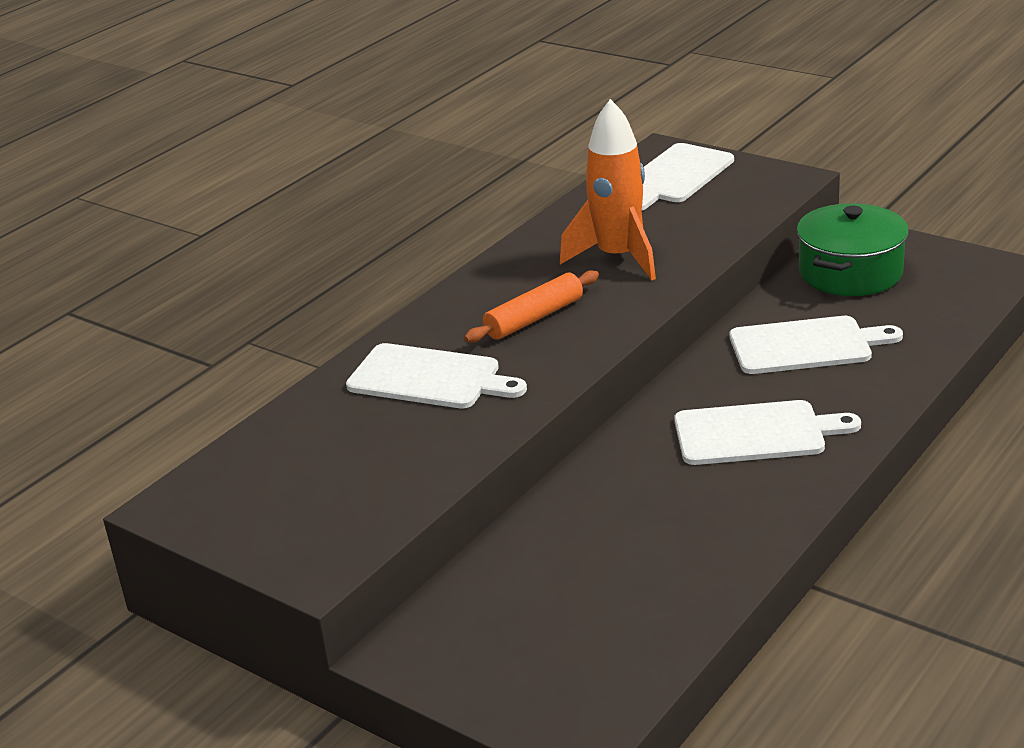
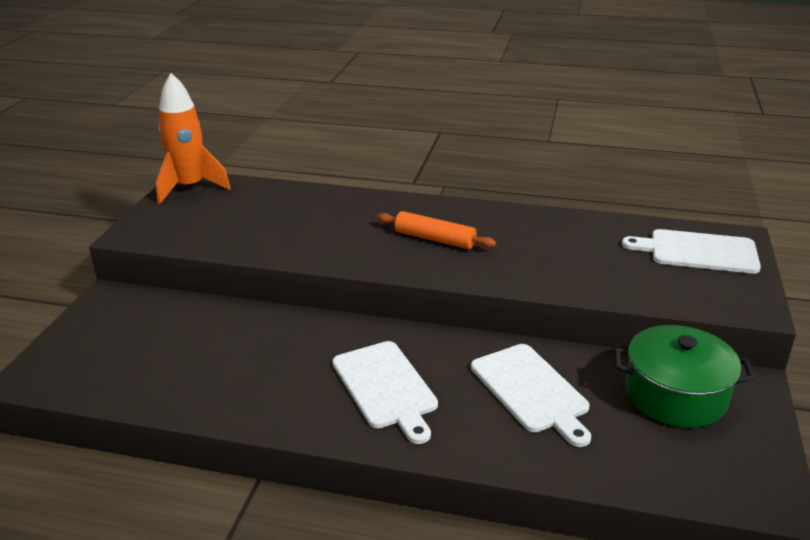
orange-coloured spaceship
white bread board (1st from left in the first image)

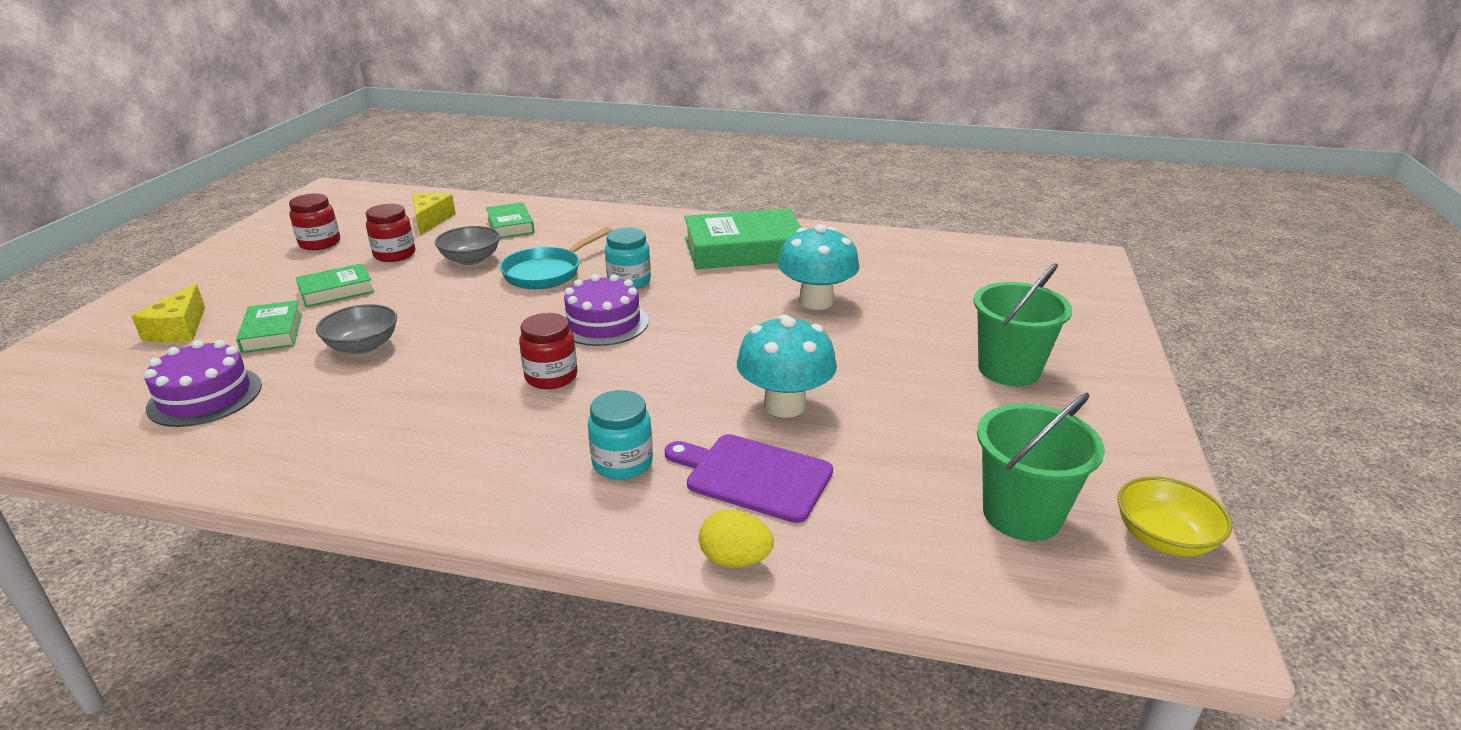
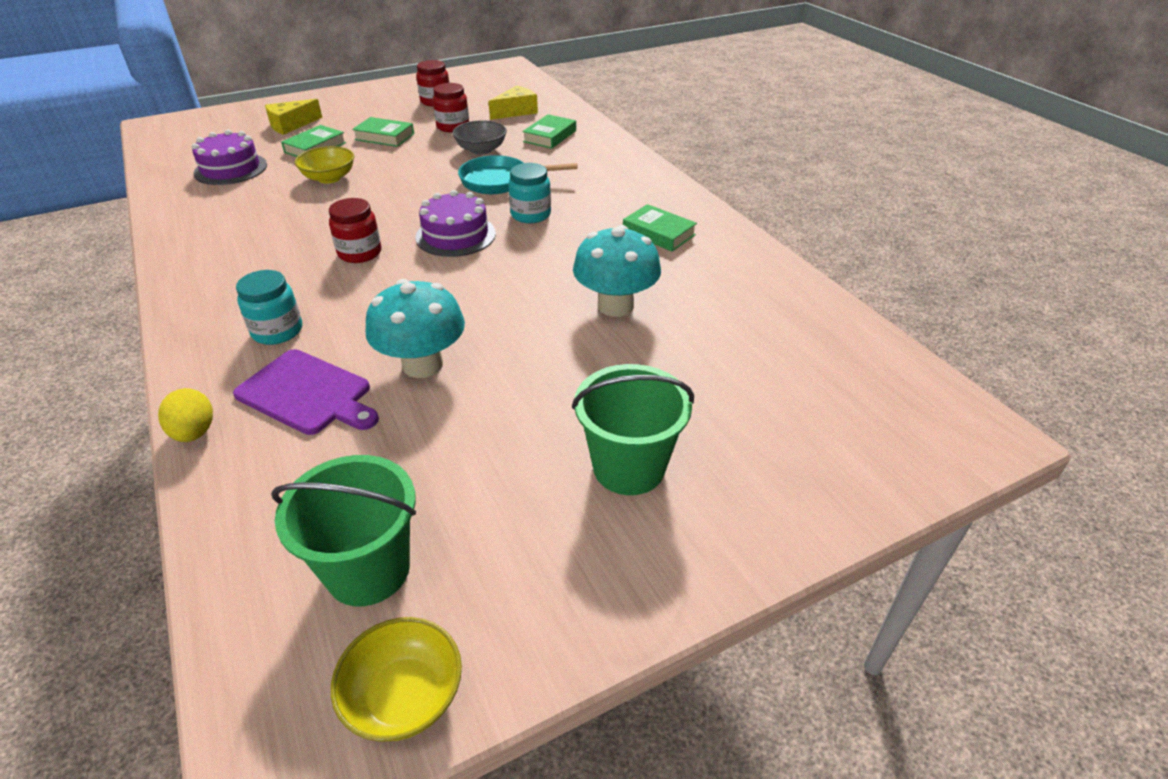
royal purple bread board
golden bowl (1st from left)
green hardback (4th from left)

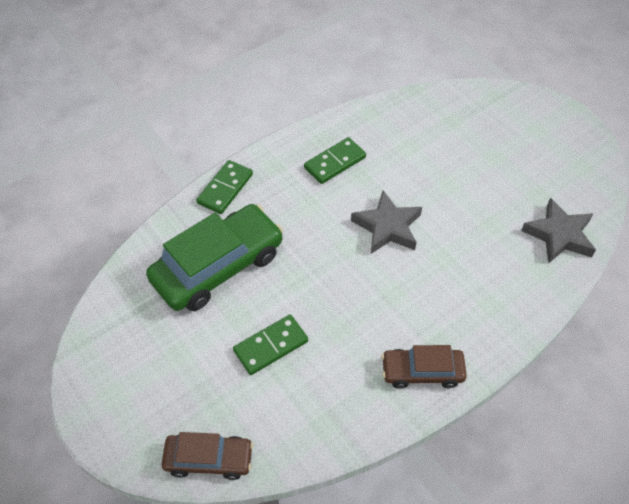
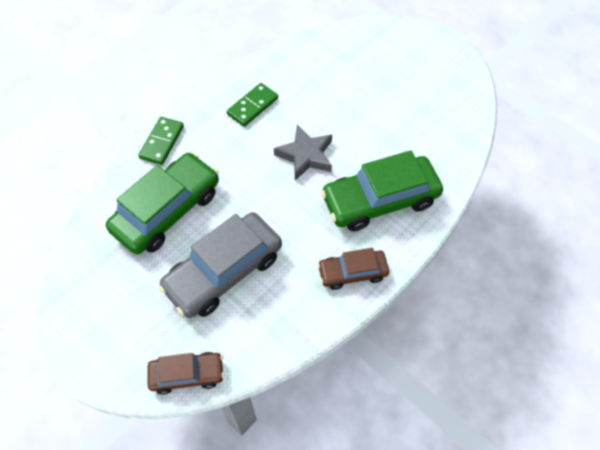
gray automobile
green automobile (2nd from left)
gray star (2nd from left in the first image)

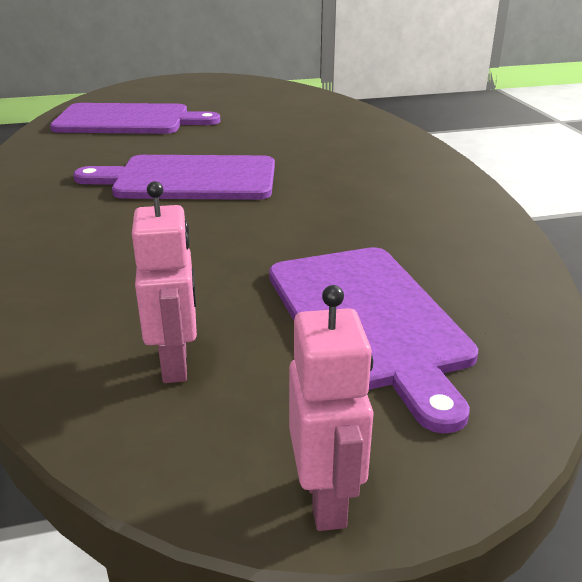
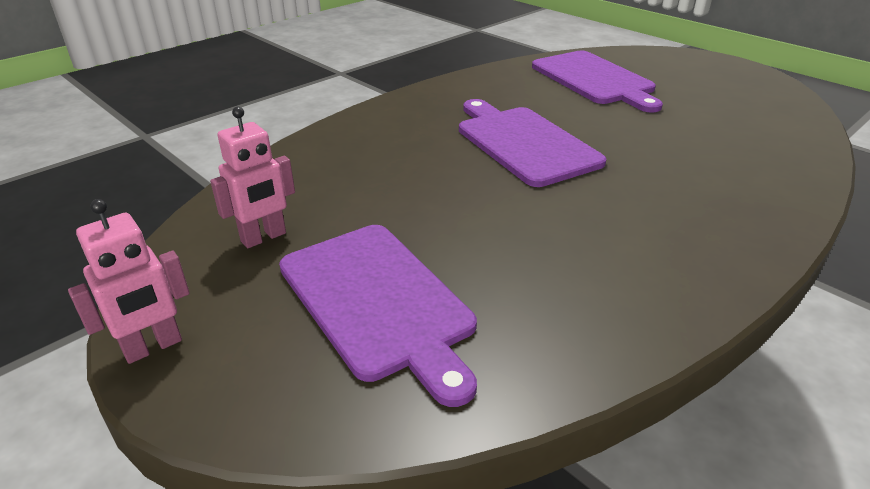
royal purple bread board (1st from left)

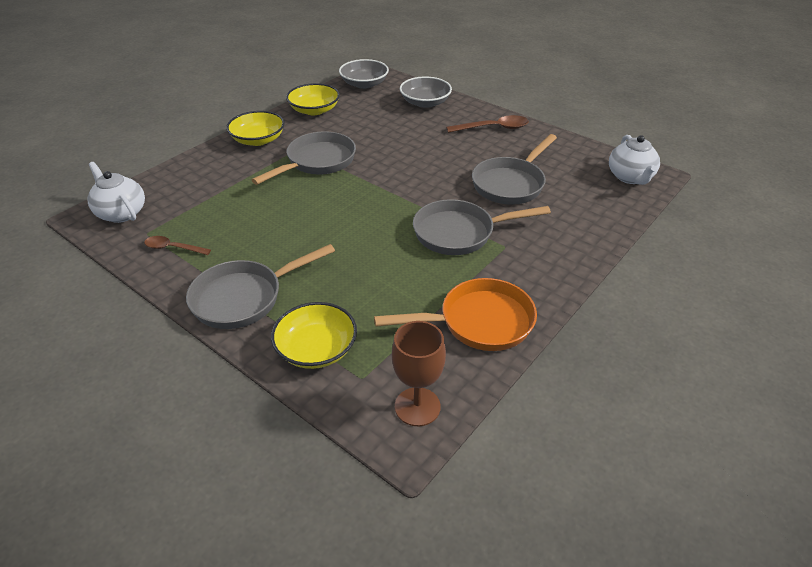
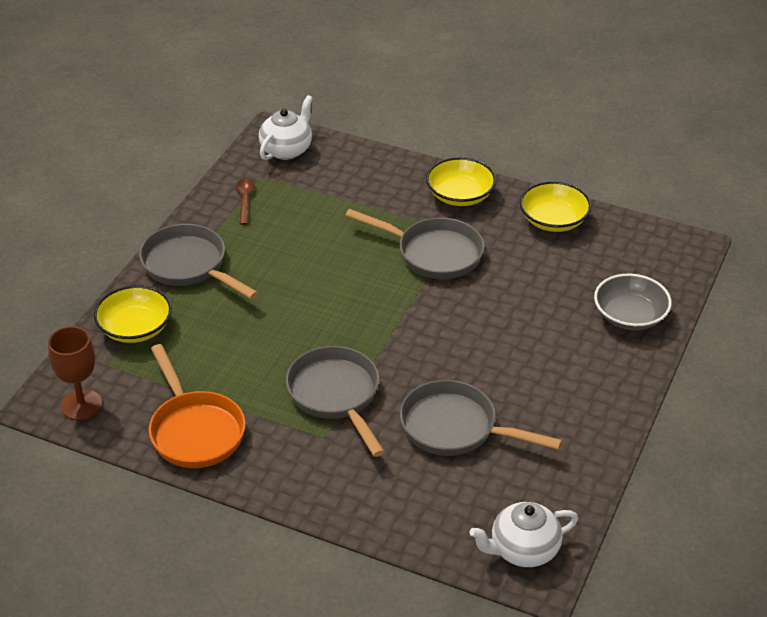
gray bowl (1st from left in the first image)
russet spoon (2nd from left in the first image)

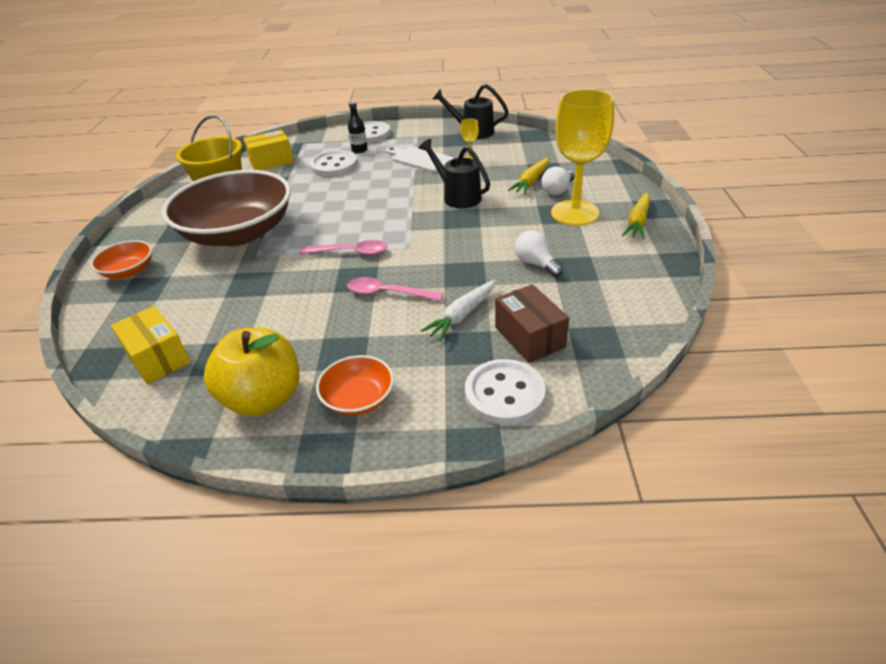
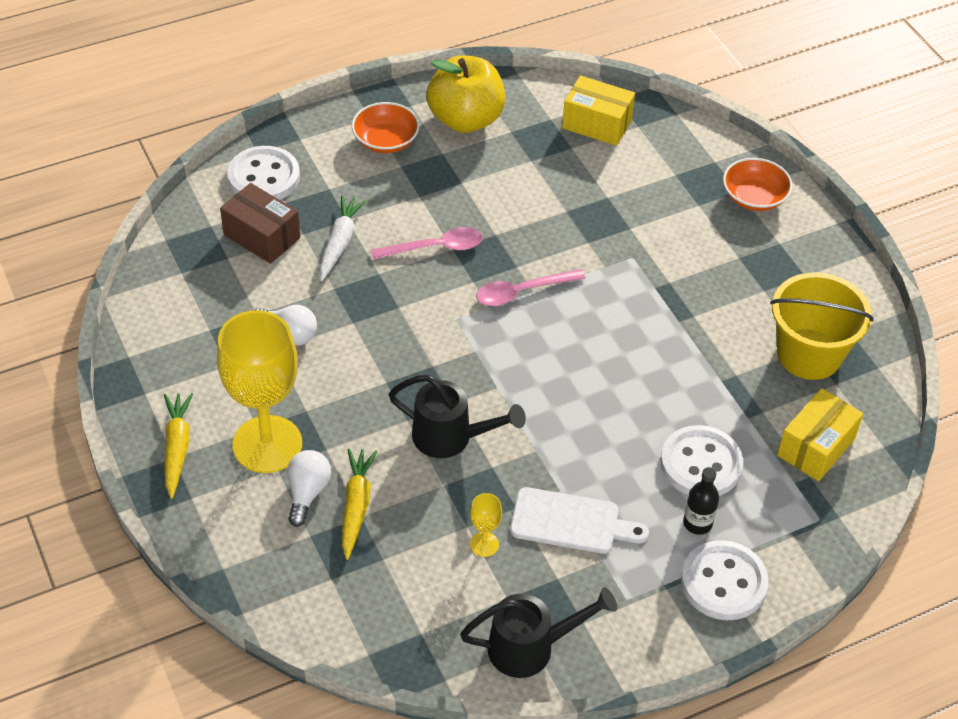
russet bowl

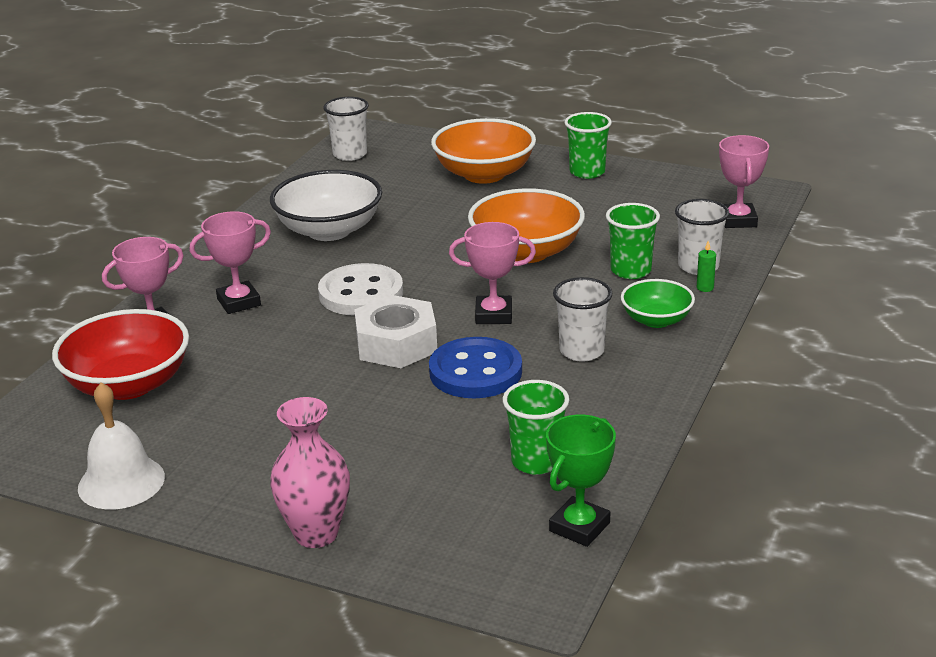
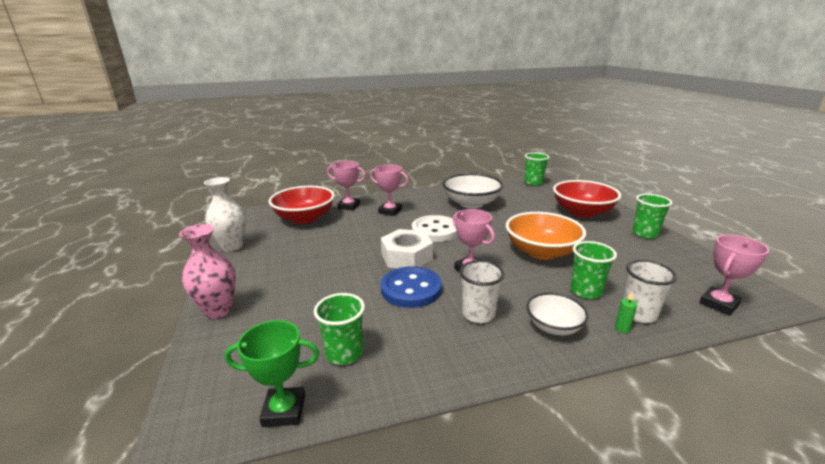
white flower vase
green tumbler (2nd from left)
white bowl (2nd from left)
crimson bowl (2nd from left)

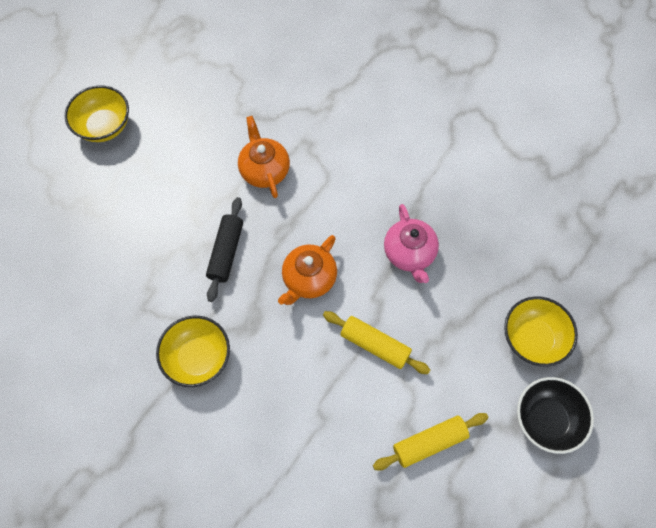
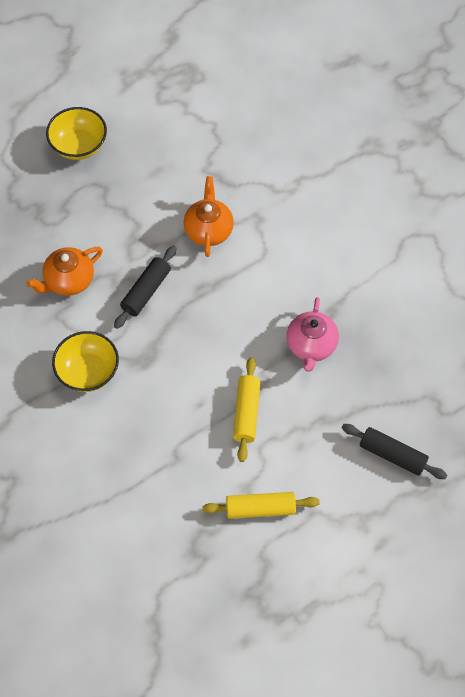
orange-coloured teapot (1st from left)
golden pastry roller (1st from left)
jet-black pastry roller (2nd from left)
jet-black bowl

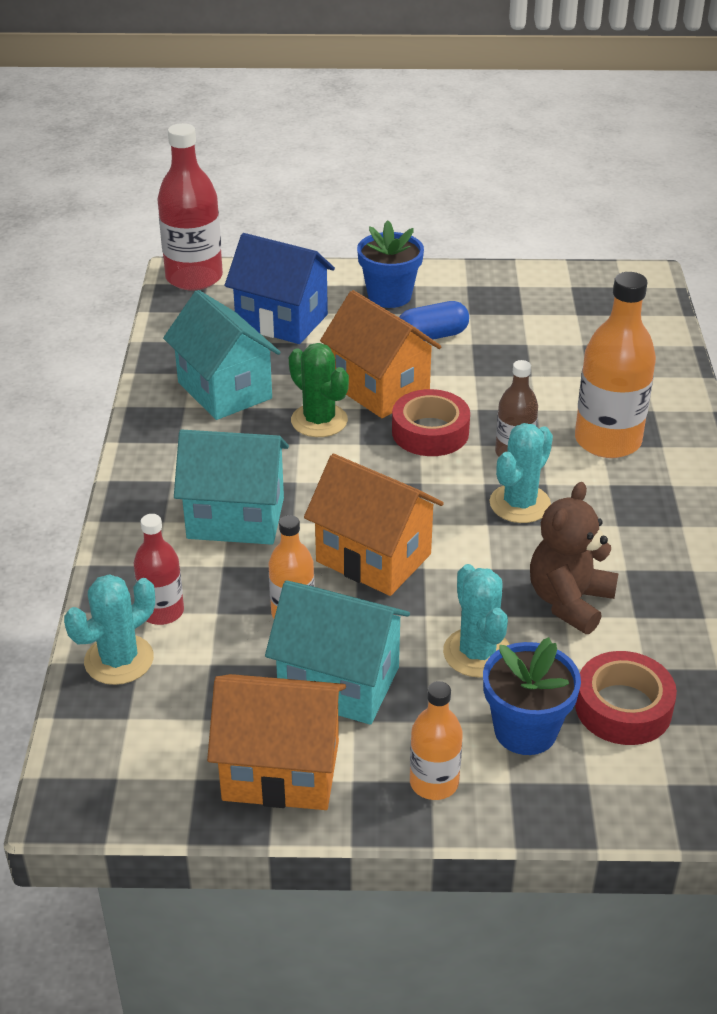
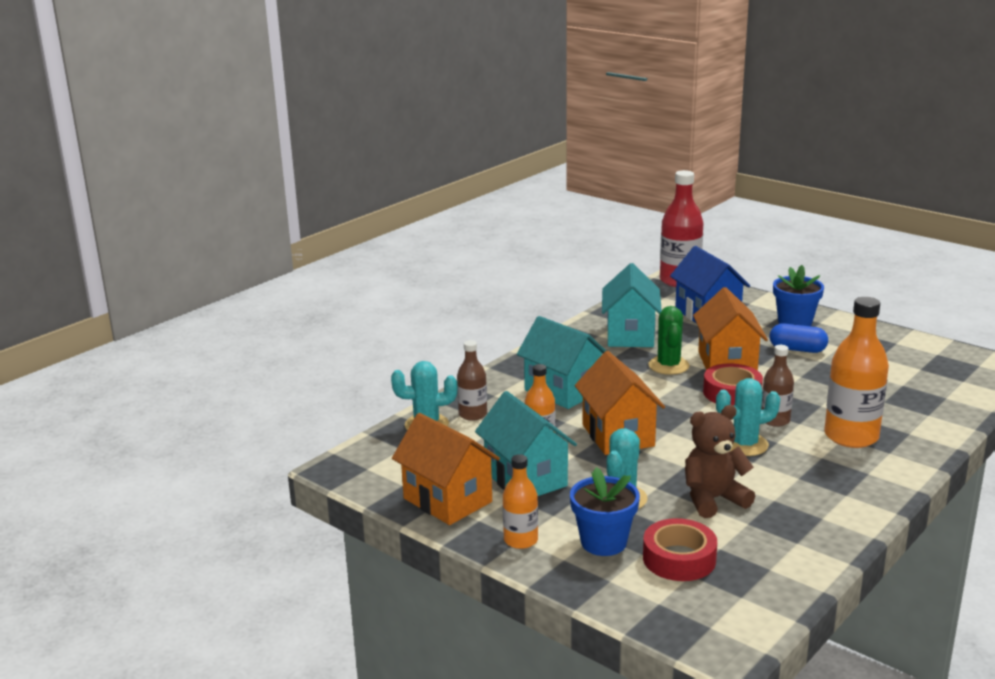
russet flask (1st from left)

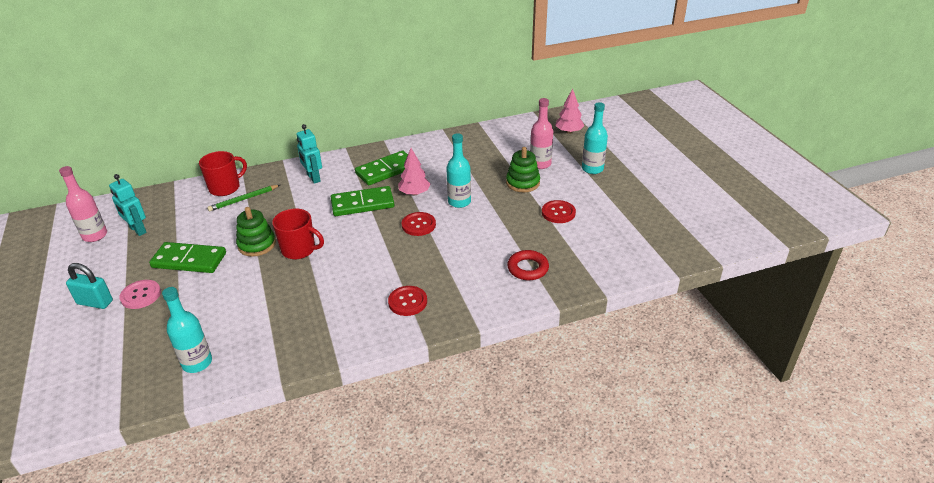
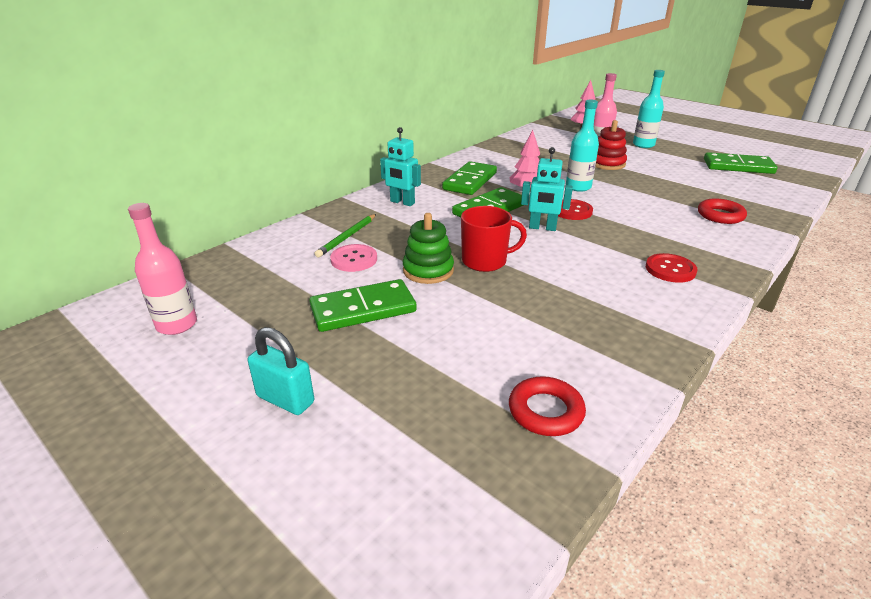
aqua lock
rose-pink button
crimson hoop (1st from left)
aqua robot figure (2nd from left)
crimson stacking rings
green domino tile (4th from left)
crimson mug (1st from left in the first image)
crimson button (3rd from left in the first image)

